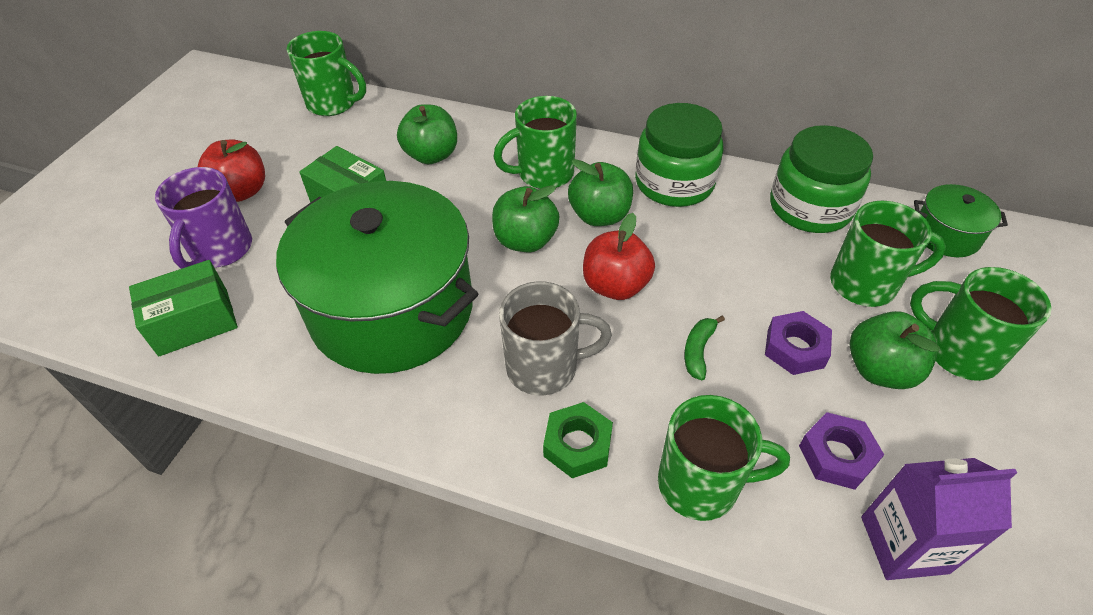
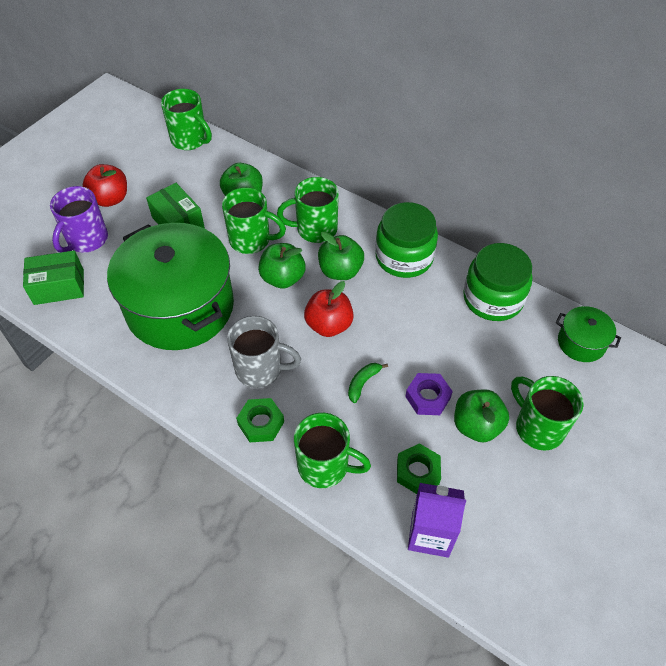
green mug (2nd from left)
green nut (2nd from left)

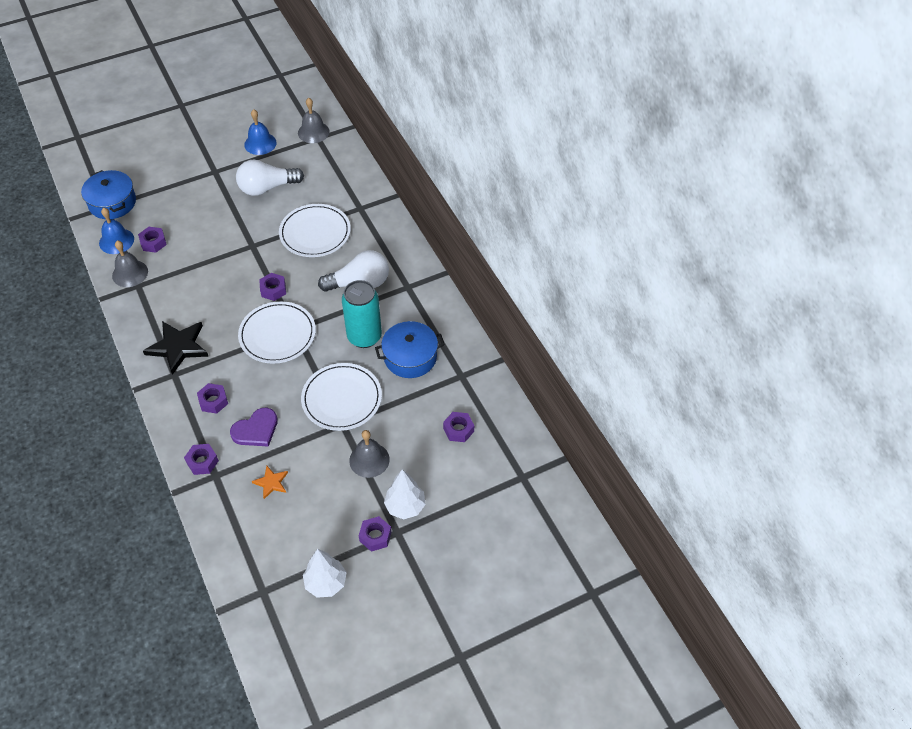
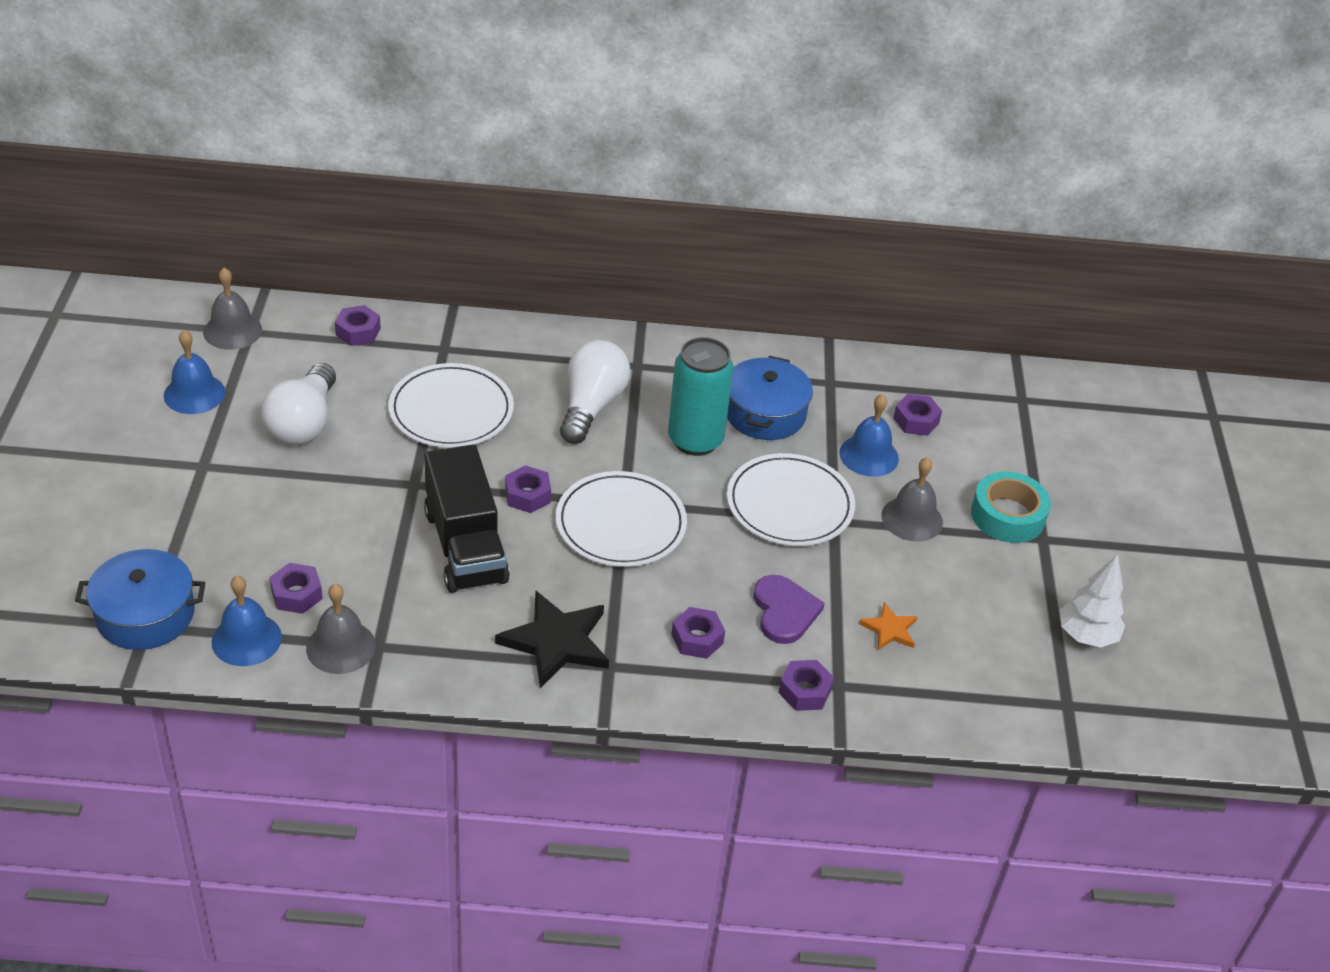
royal purple nut (2nd from left)
jet-black toy truck
cobalt school bell (3rd from left)
aqua tape

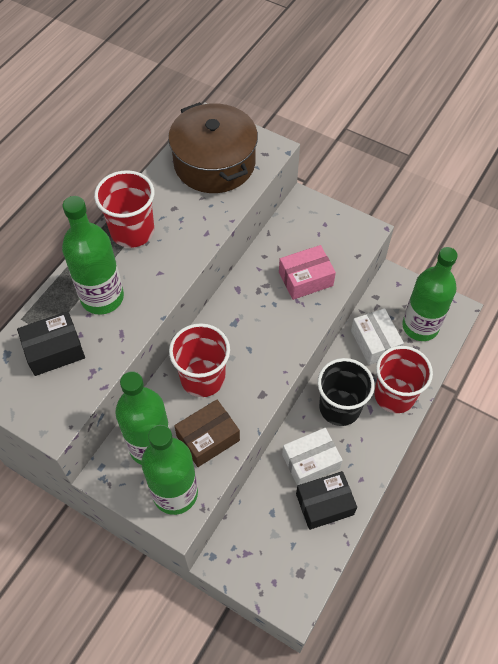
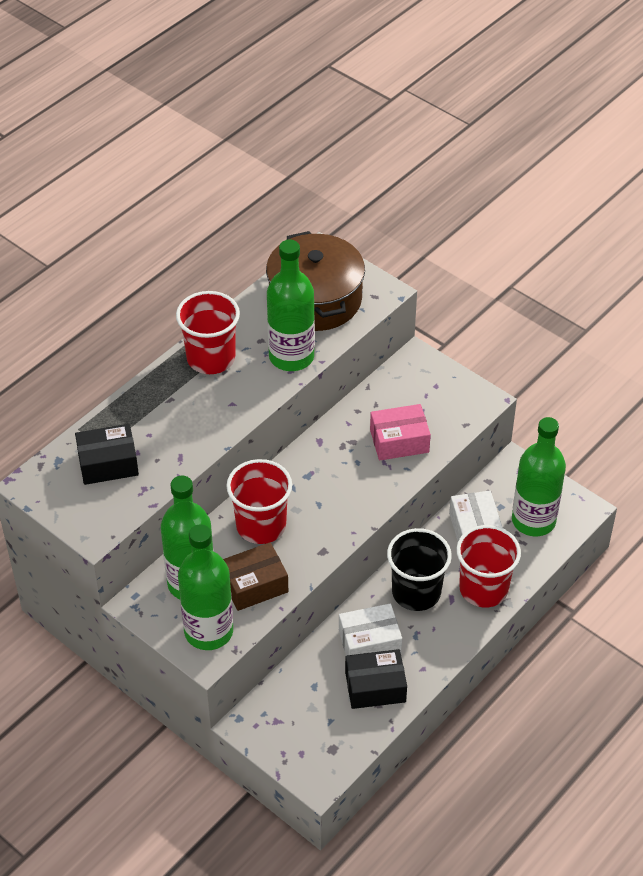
green flask (3rd from left)

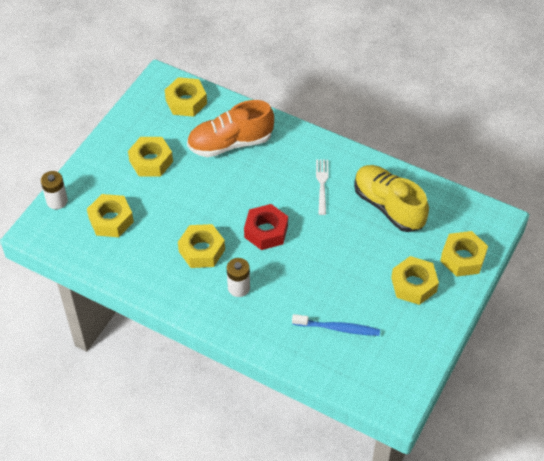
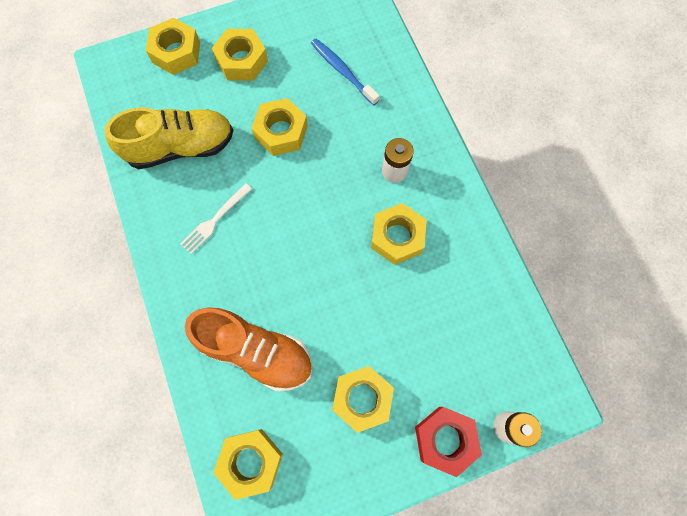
golden sneaker
golden nut (4th from left)
crimson nut

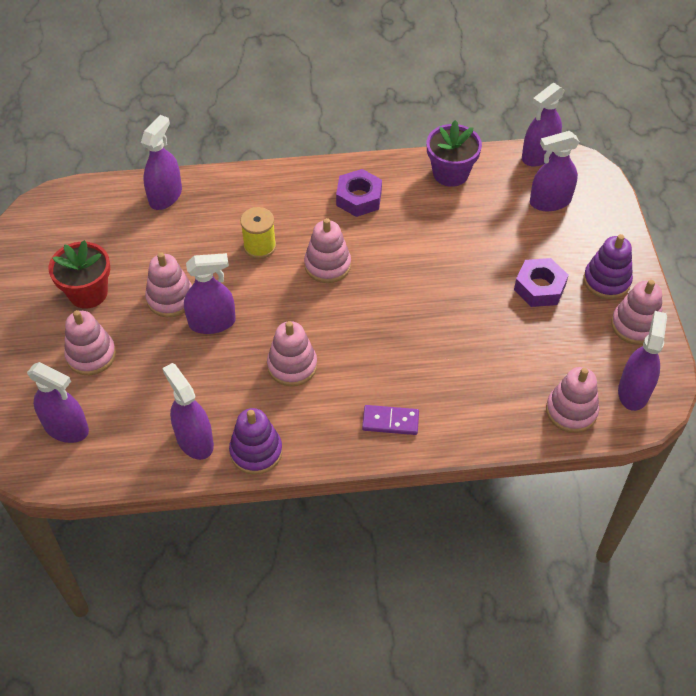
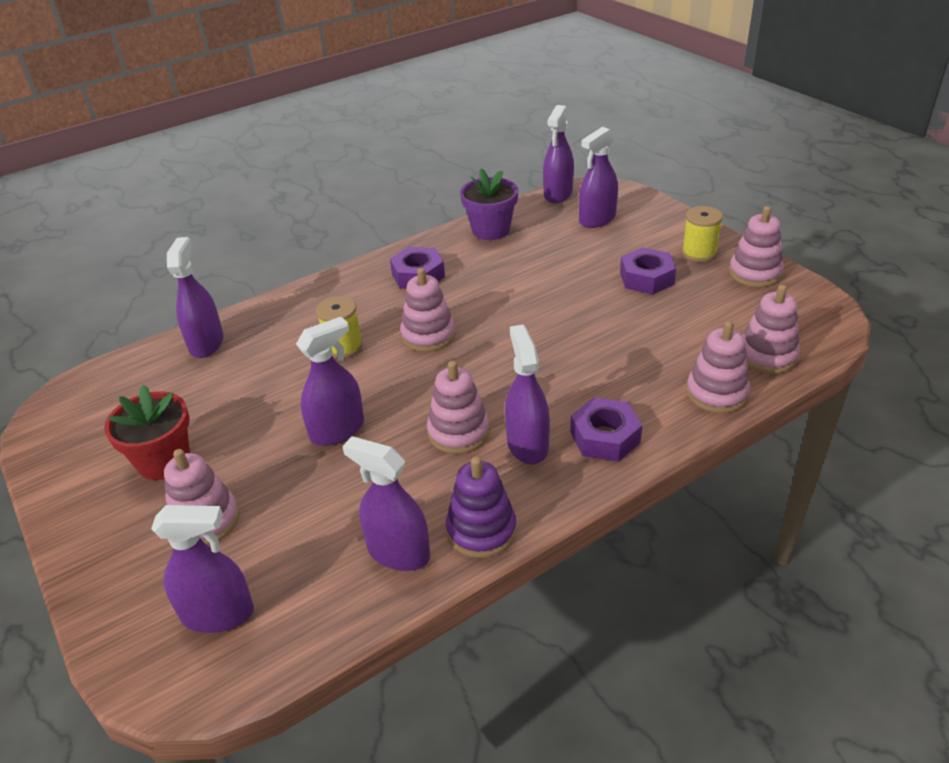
royal purple spray bottle (5th from left)
royal purple nut (2nd from left)
golden spool (2nd from left)
rose-pink stacking rings (4th from left)

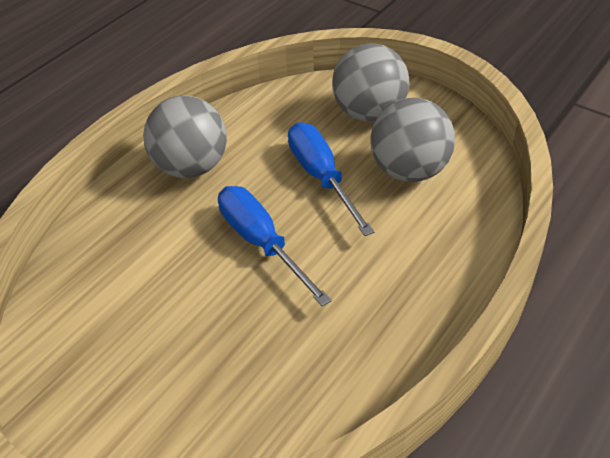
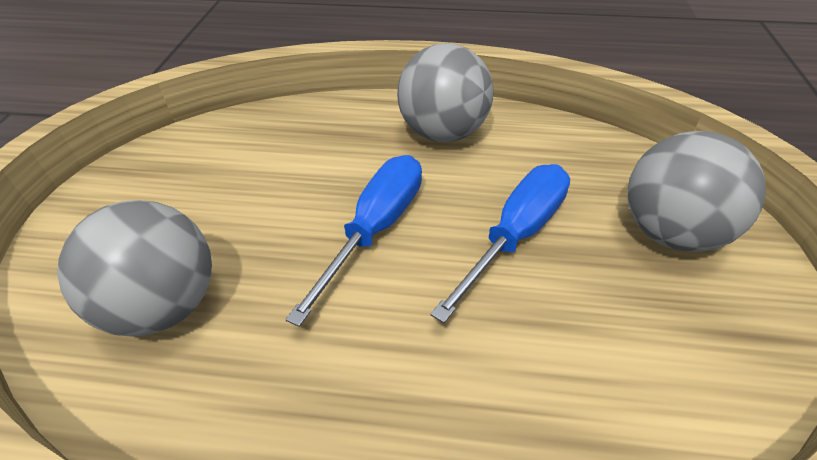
gray sphere (1st from left)

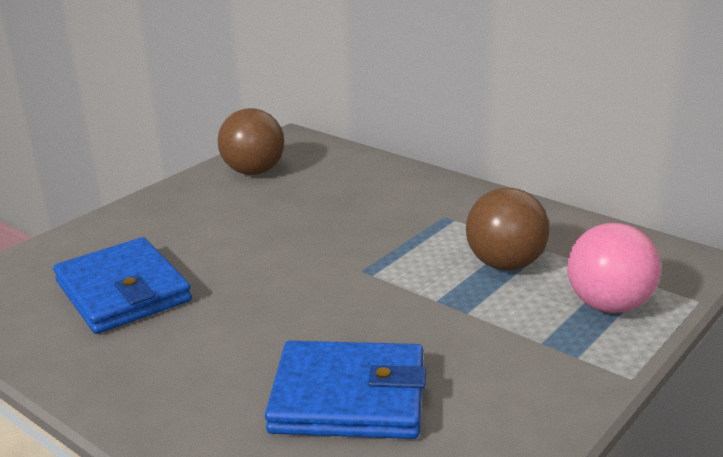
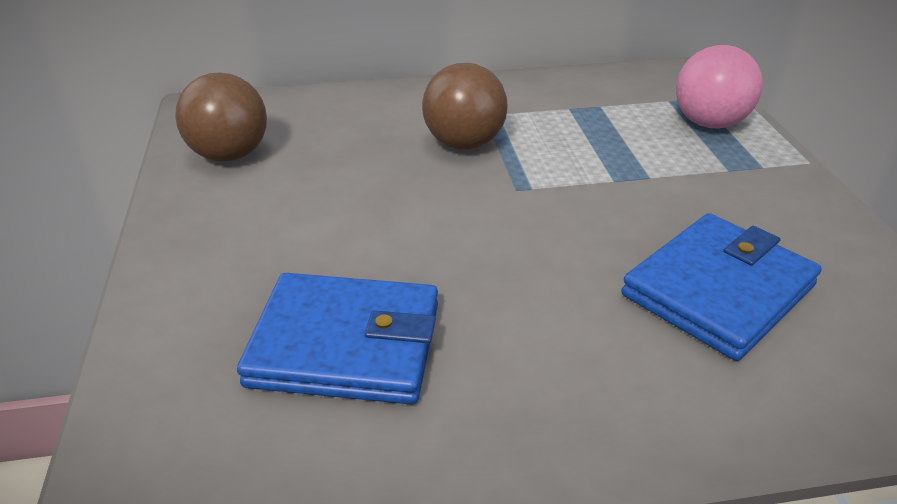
russet sphere (2nd from left)

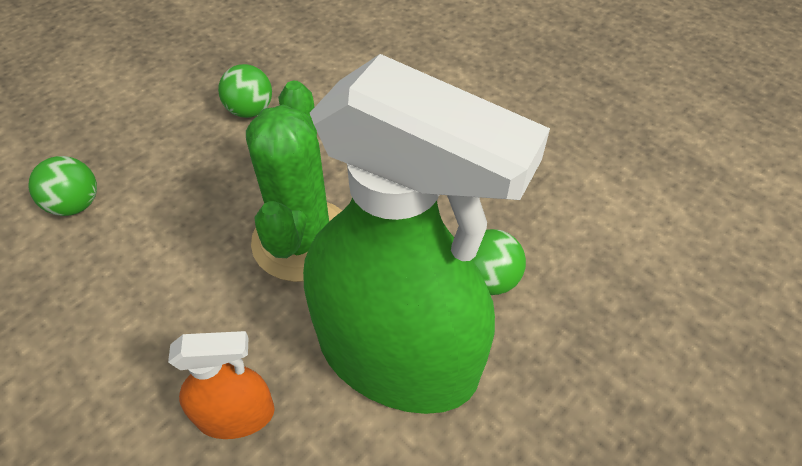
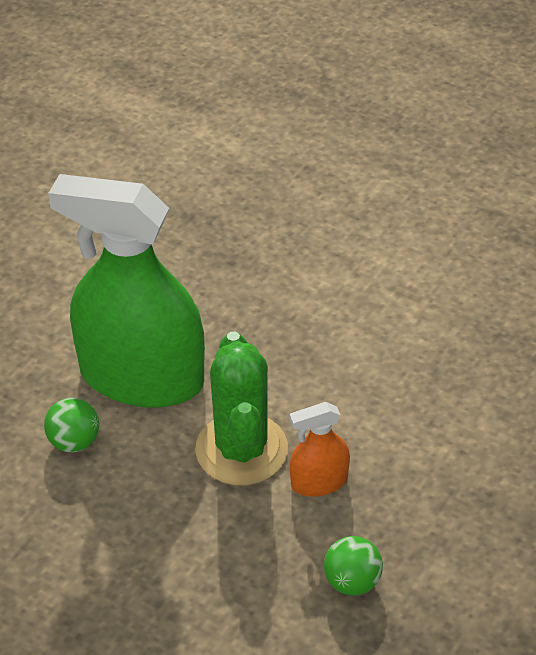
orange-coloured spray bottle
green sphere (1st from left in the first image)

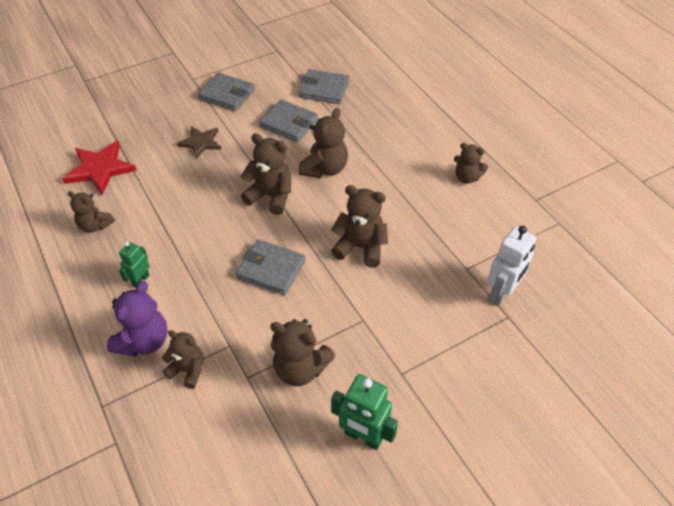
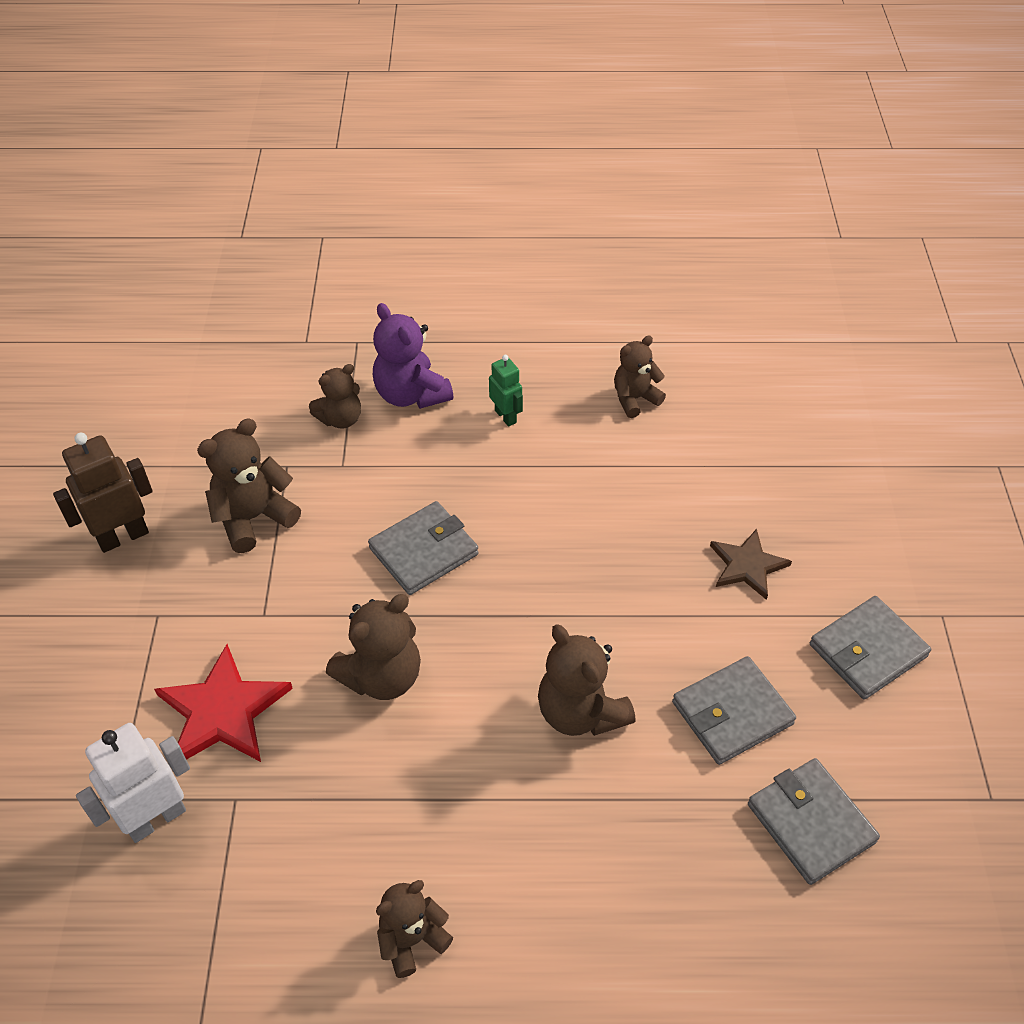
russet robot figure
white robot figure
crimson star
gray billfold (3rd from left)
russet teddy bear (3rd from left in the first image)

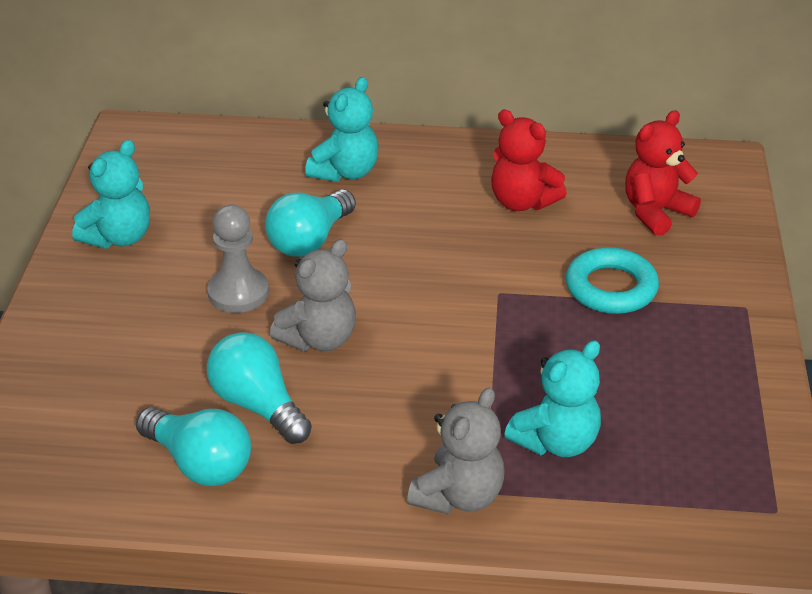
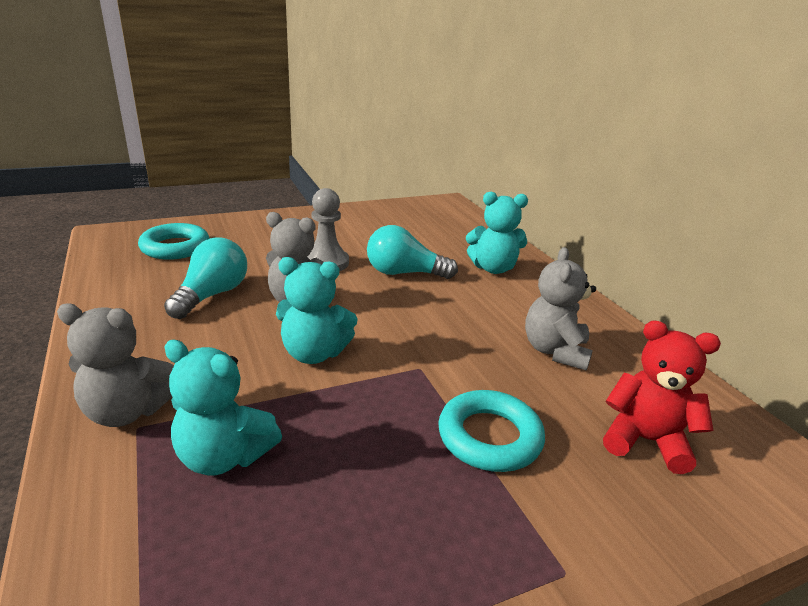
aqua hoop (1st from left)
aqua teddy bear (2nd from left)
gray teddy bear (3rd from left)
aqua bulb (1st from left in the first image)

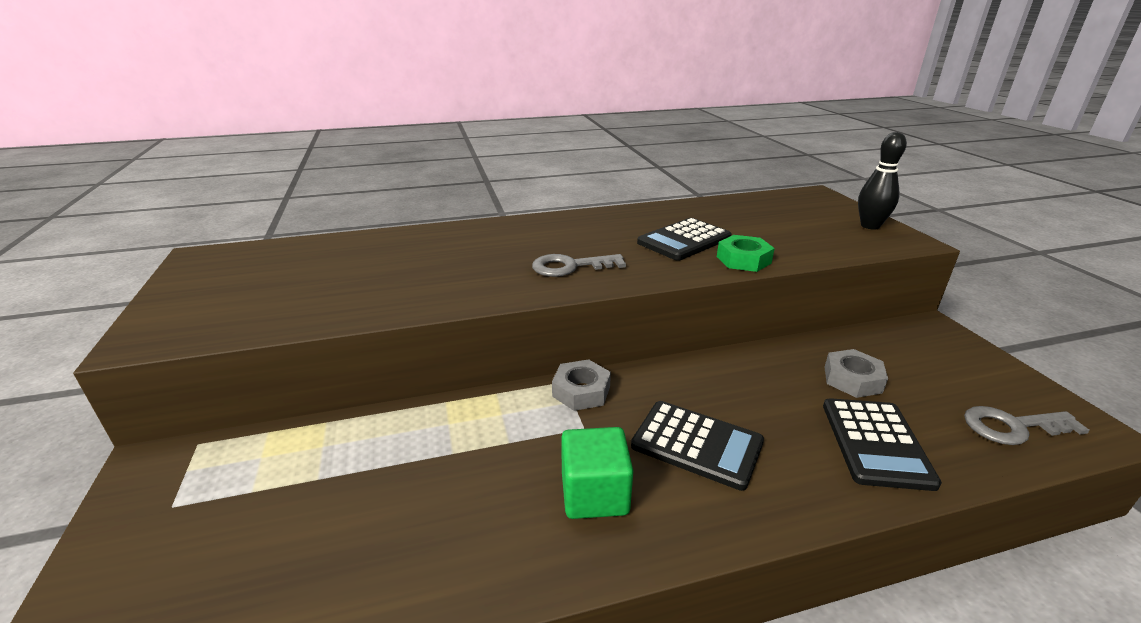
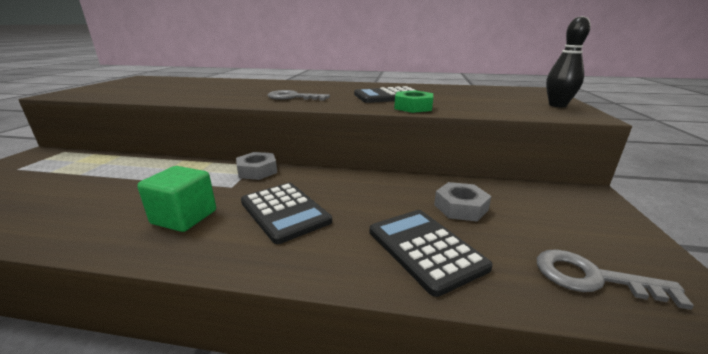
jet-black adding machine (3rd from left)

